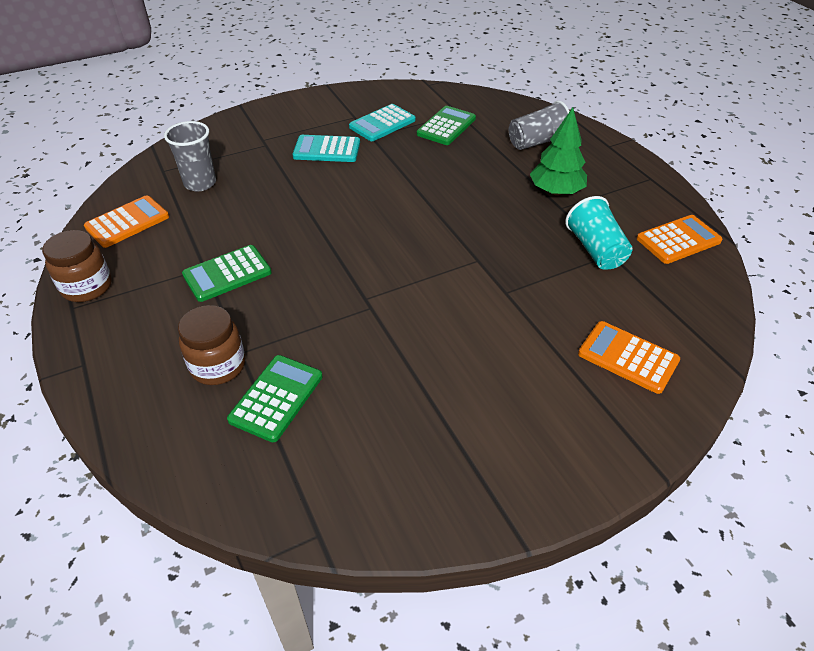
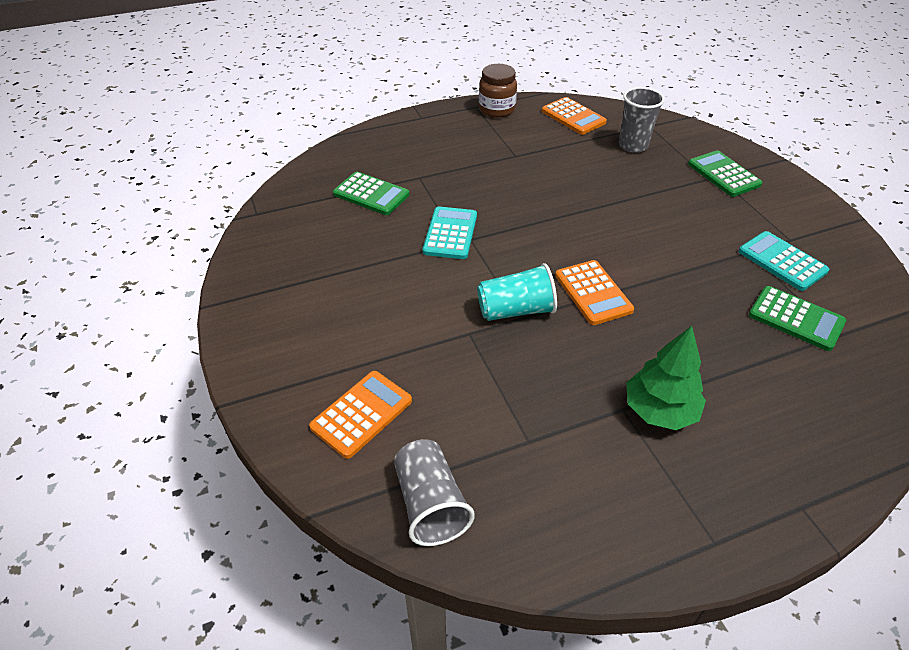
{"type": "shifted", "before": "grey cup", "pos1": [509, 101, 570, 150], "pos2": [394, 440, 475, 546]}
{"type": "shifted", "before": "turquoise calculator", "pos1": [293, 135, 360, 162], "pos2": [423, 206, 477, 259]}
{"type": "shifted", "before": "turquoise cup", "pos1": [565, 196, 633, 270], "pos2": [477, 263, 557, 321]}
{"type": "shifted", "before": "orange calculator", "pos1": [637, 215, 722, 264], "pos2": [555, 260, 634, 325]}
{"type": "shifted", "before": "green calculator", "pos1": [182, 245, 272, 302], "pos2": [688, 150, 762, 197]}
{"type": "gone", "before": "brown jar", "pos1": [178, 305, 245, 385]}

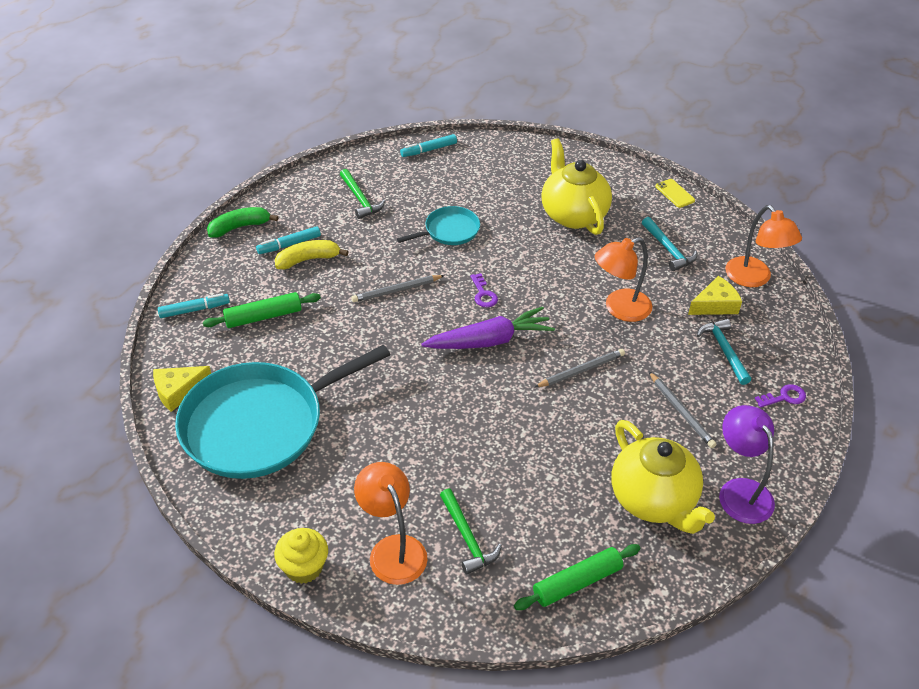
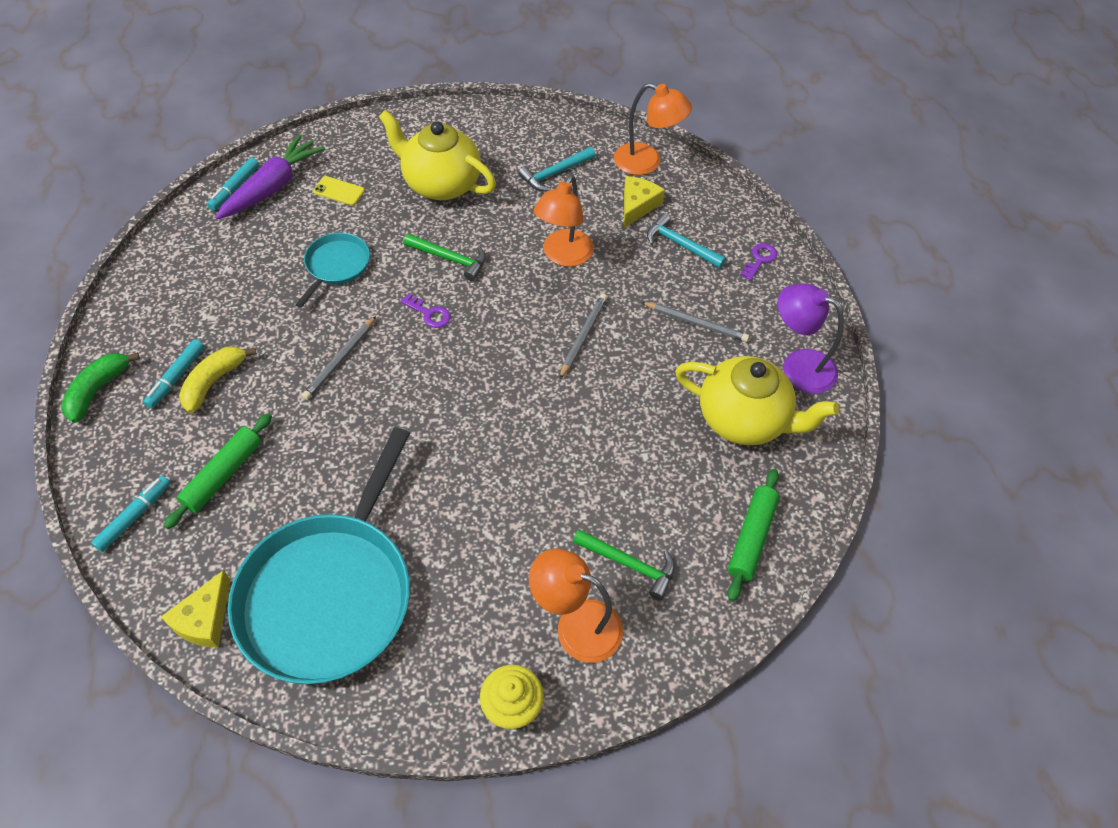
{"type": "shifted", "before": "purple carrot", "pos1": [421, 307, 555, 349], "pos2": [215, 134, 325, 220]}
{"type": "shifted", "before": "yellow phone", "pos1": [655, 179, 695, 208], "pos2": [313, 176, 365, 206]}
{"type": "shifted", "before": "green hammer", "pos1": [340, 169, 385, 219], "pos2": [404, 234, 486, 281]}
{"type": "rotated", "before": "turquoise hammer", "pos1": [642, 217, 697, 271], "pos2": [518, 147, 595, 191], "turn": 120}

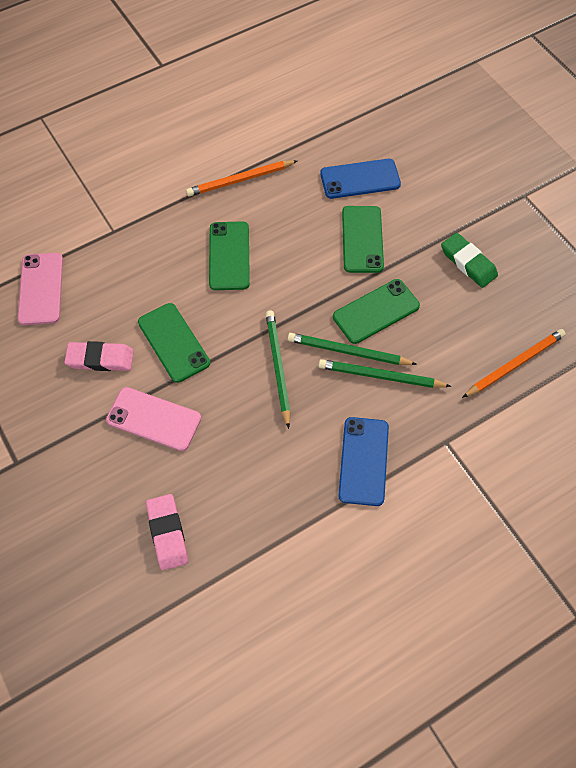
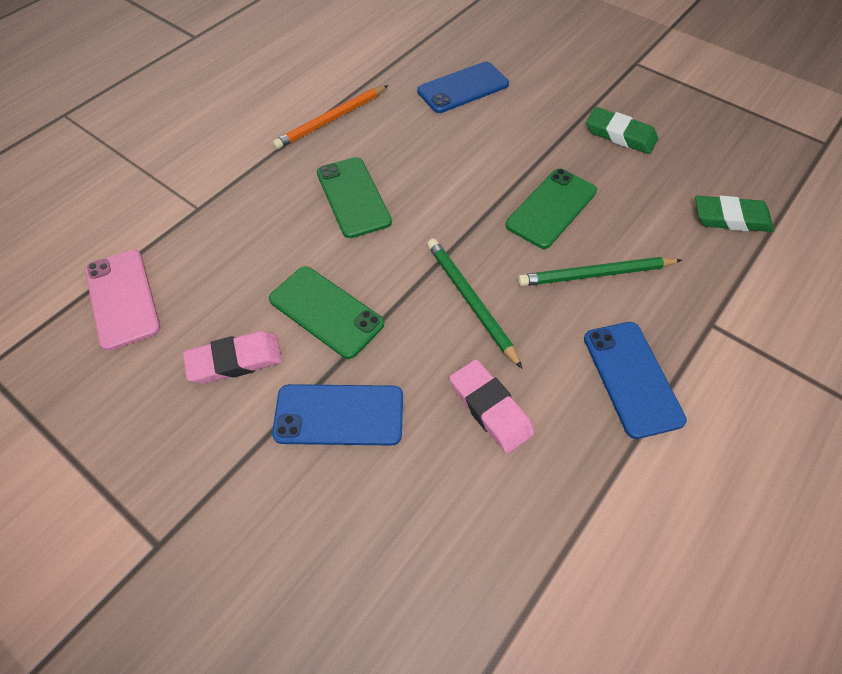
{"type": "repainted", "before": "pink phone", "after": "blue phone", "pos1": [106, 387, 201, 451], "pos2": [272, 384, 403, 446]}
{"type": "shifted", "before": "pink eraser", "pos1": [146, 494, 188, 570], "pos2": [449, 359, 535, 454]}
{"type": "swapped", "before": "orange pencil", "after": "green eraser", "pos1": [462, 329, 566, 398], "pos2": [695, 196, 774, 232]}
{"type": "gone", "before": "green pencil", "pos1": [288, 333, 416, 365]}
{"type": "gone", "before": "green phone", "pos1": [342, 206, 384, 273]}

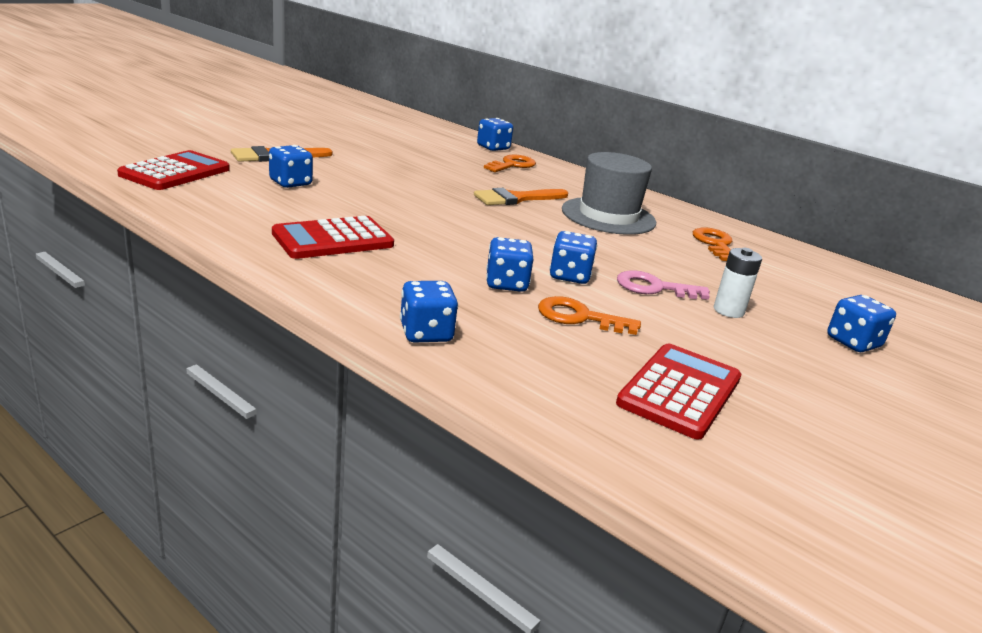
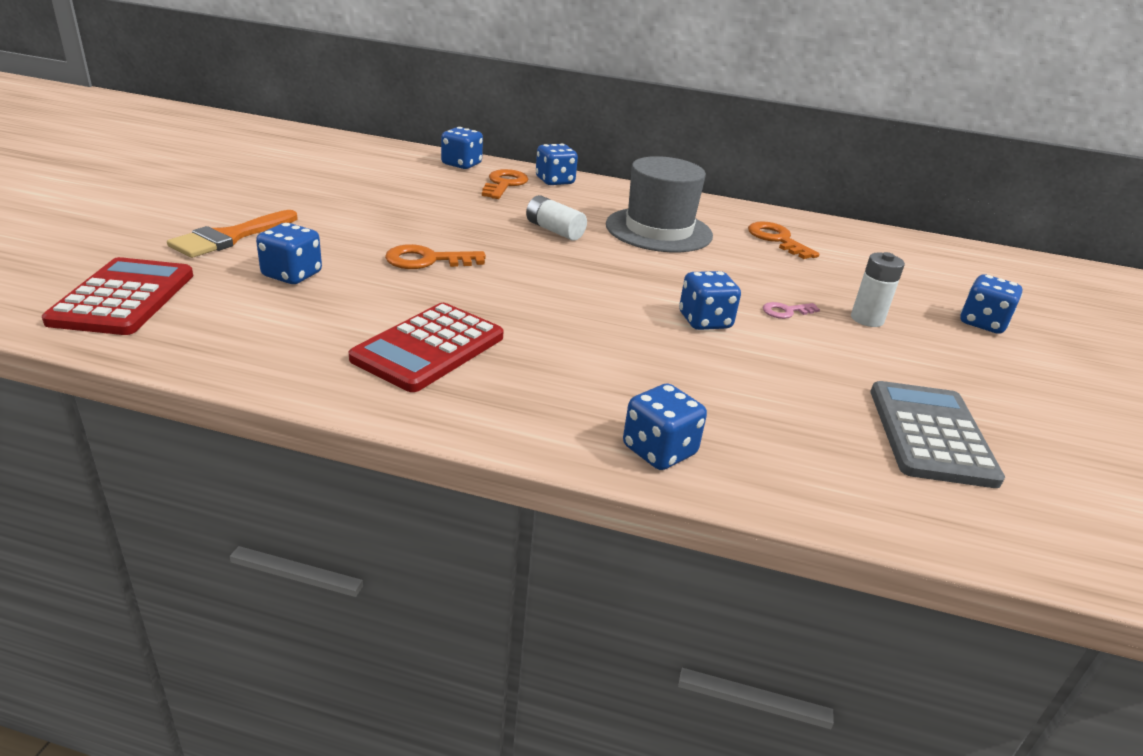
{"type": "shifted", "before": "orange key", "pos1": [538, 296, 641, 335], "pos2": [385, 244, 486, 269]}
{"type": "swapped", "before": "orange brush", "after": "white battery", "pos1": [474, 188, 568, 205], "pos2": [526, 195, 587, 241]}
{"type": "shifted", "before": "blue dice", "pos1": [486, 237, 533, 292], "pos2": [536, 143, 578, 185]}
{"type": "scaled", "before": "pink key", "pos1": [617, 270, 710, 300], "pos2": [763, 302, 820, 319], "scale": 0.59}
{"type": "repainted", "before": "red calculator", "after": "grey calculator", "pos1": [616, 344, 741, 440], "pos2": [871, 381, 1005, 488]}

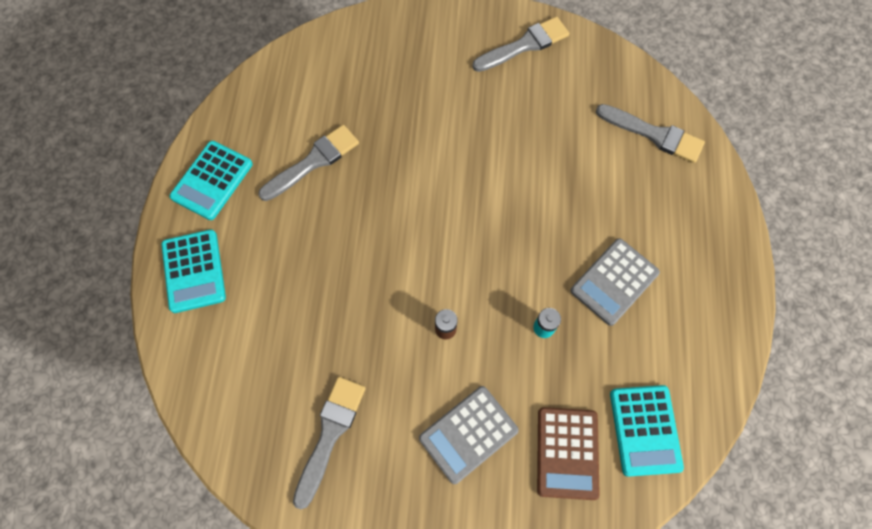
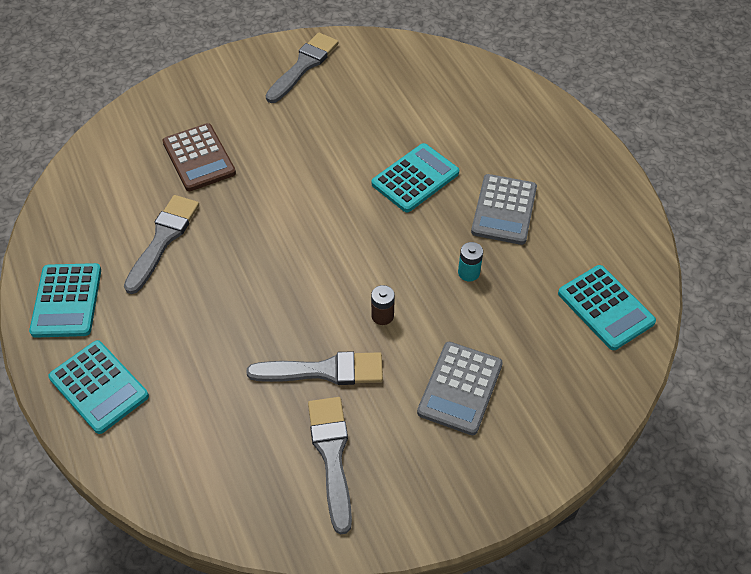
{"type": "shifted", "before": "brown calculator", "pos1": [537, 407, 600, 500], "pos2": [162, 123, 236, 191]}
{"type": "shifted", "before": "grey brush", "pos1": [596, 104, 705, 163], "pos2": [247, 351, 383, 385]}
{"type": "new", "after": "turquoise calculator", "pos2": [371, 143, 459, 212]}

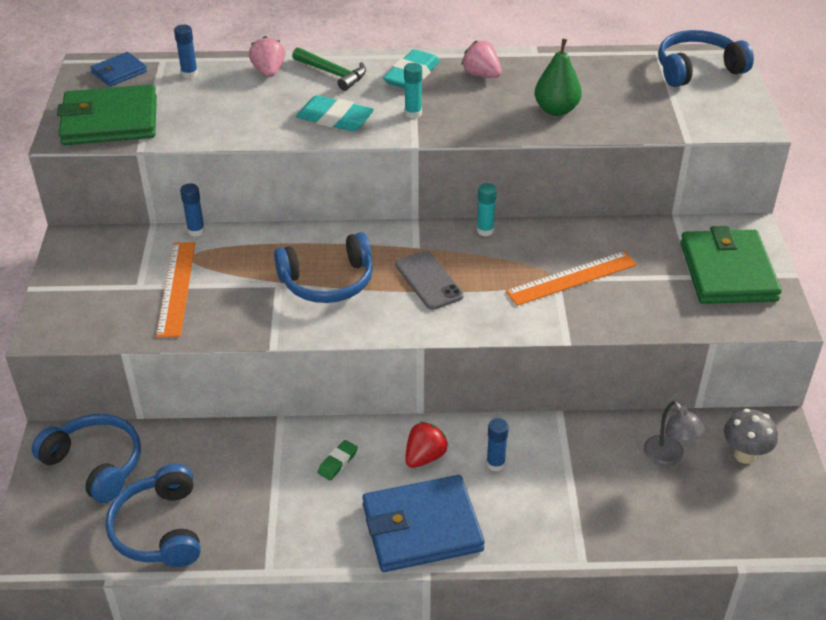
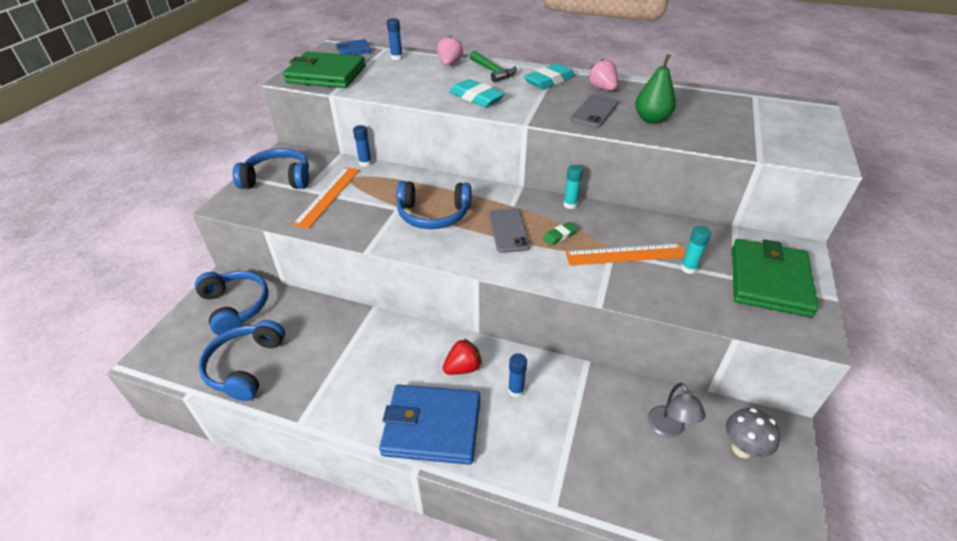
{"type": "shifted", "before": "blue headphones", "pos1": [658, 30, 754, 87], "pos2": [232, 148, 309, 189]}
{"type": "shifted", "before": "green eraser", "pos1": [318, 440, 358, 481], "pos2": [542, 222, 578, 246]}
{"type": "new", "after": "grey phone", "pos2": [570, 94, 619, 128]}
{"type": "shifted", "before": "turquoise glue stick", "pos1": [404, 63, 422, 119], "pos2": [681, 226, 711, 274]}

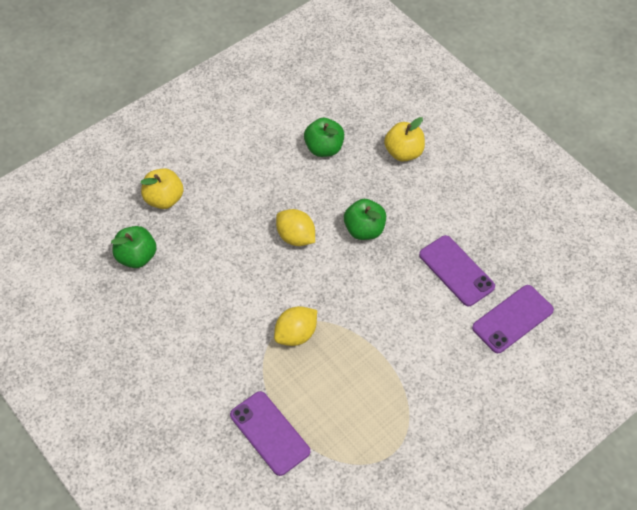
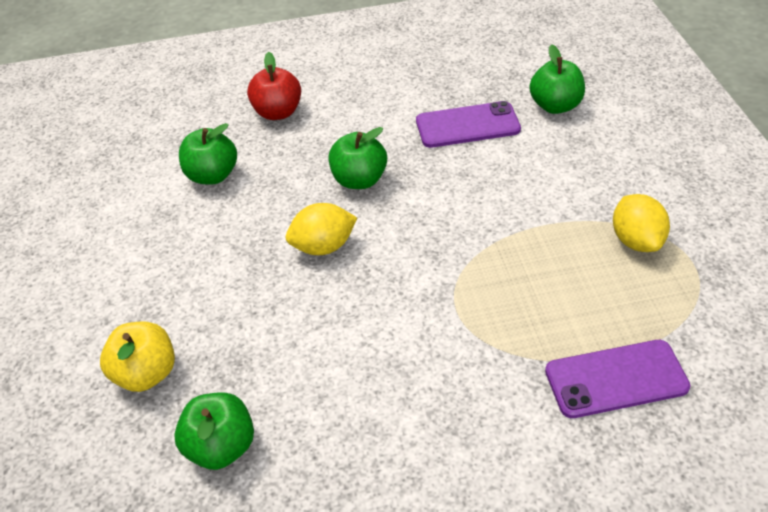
{"type": "repainted", "before": "yellow apple", "after": "red apple", "pos1": [384, 117, 425, 161], "pos2": [247, 52, 301, 120]}
{"type": "swapped", "before": "purple phone", "after": "green apple", "pos1": [472, 285, 554, 353], "pos2": [529, 44, 585, 114]}
{"type": "shifted", "before": "yellow lemon", "pos1": [274, 306, 317, 346], "pos2": [613, 194, 670, 252]}

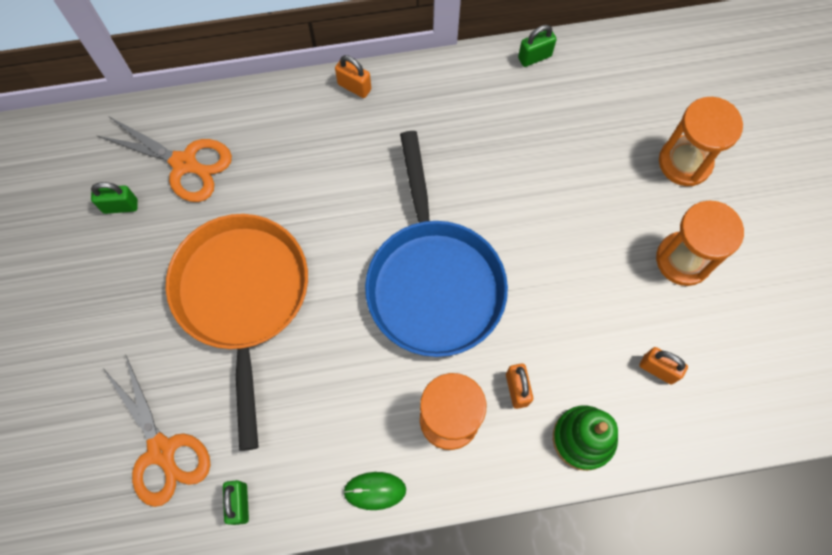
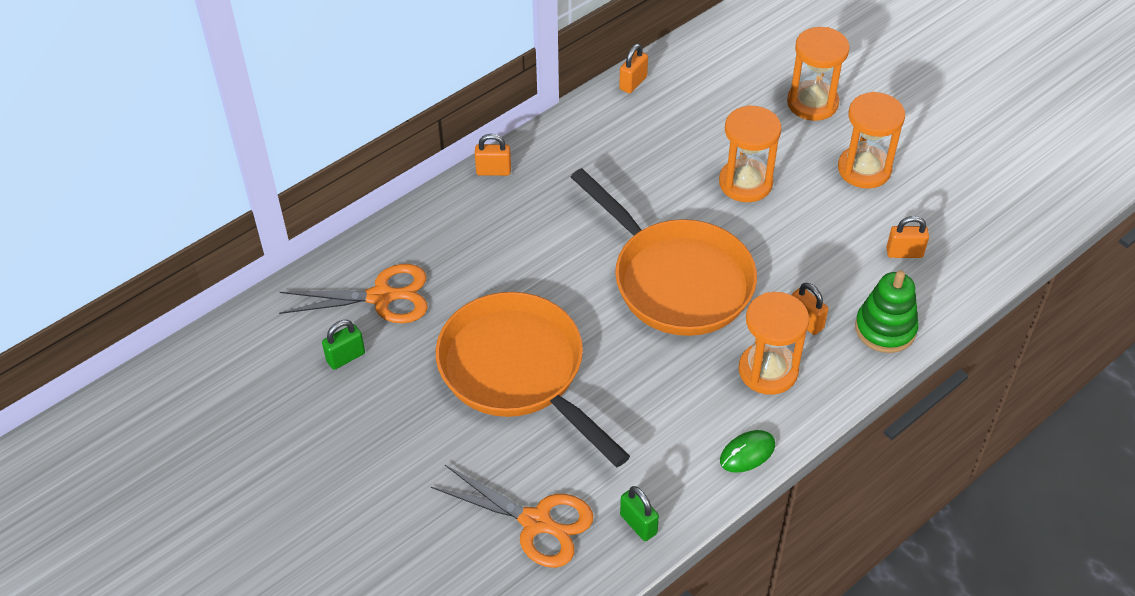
{"type": "repainted", "before": "blue pan", "after": "orange pan", "pos1": [365, 131, 508, 357], "pos2": [571, 168, 757, 336]}
{"type": "repainted", "before": "green padlock", "after": "orange padlock", "pos1": [518, 25, 557, 67], "pos2": [619, 44, 648, 94]}
{"type": "new", "after": "orange hourglass", "pos2": [719, 105, 781, 202]}

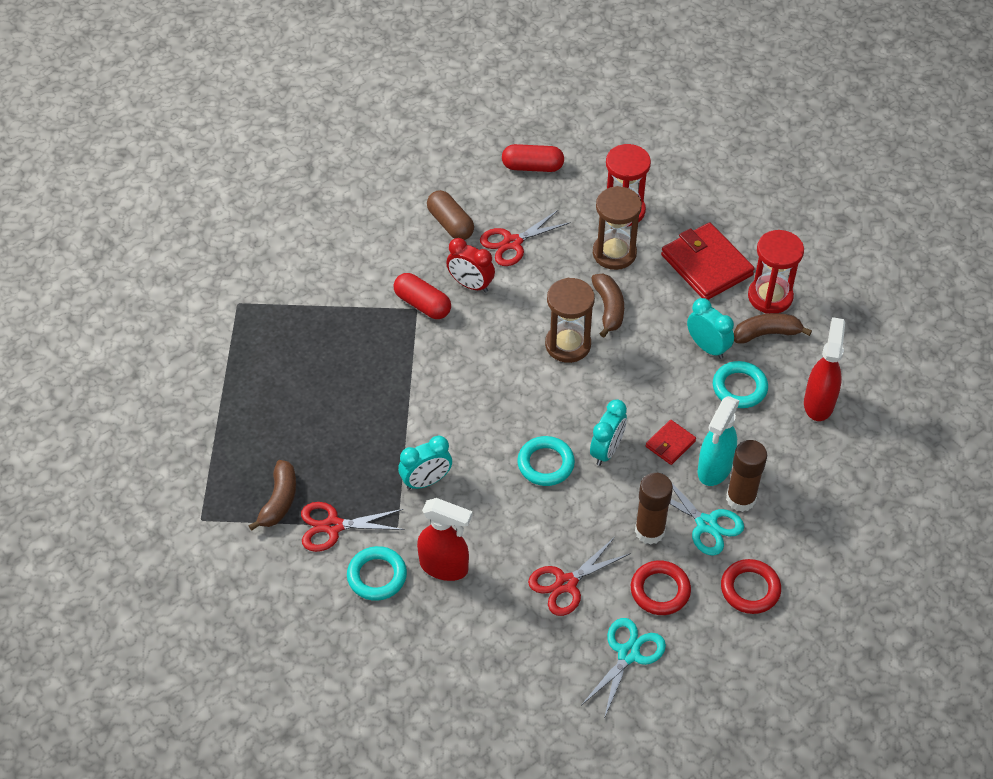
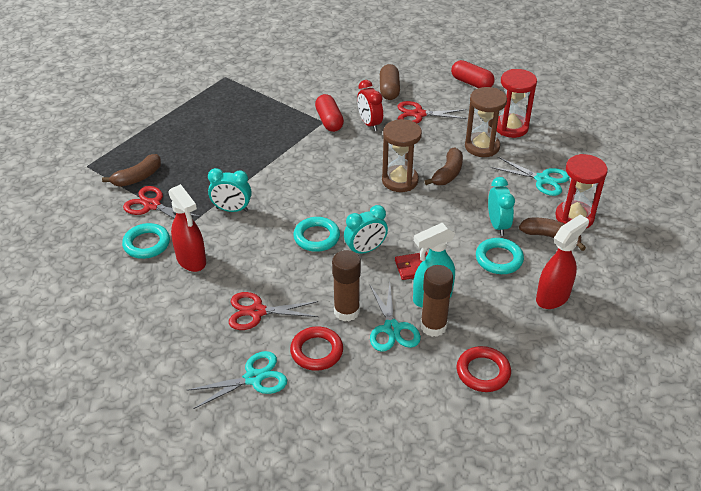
{"type": "shifted", "before": "red ring", "pos1": [721, 559, 781, 614], "pos2": [457, 346, 511, 392]}
{"type": "swapped", "before": "red wallet", "after": "turquoise scissors", "pos1": [661, 222, 754, 300], "pos2": [491, 157, 569, 196]}

